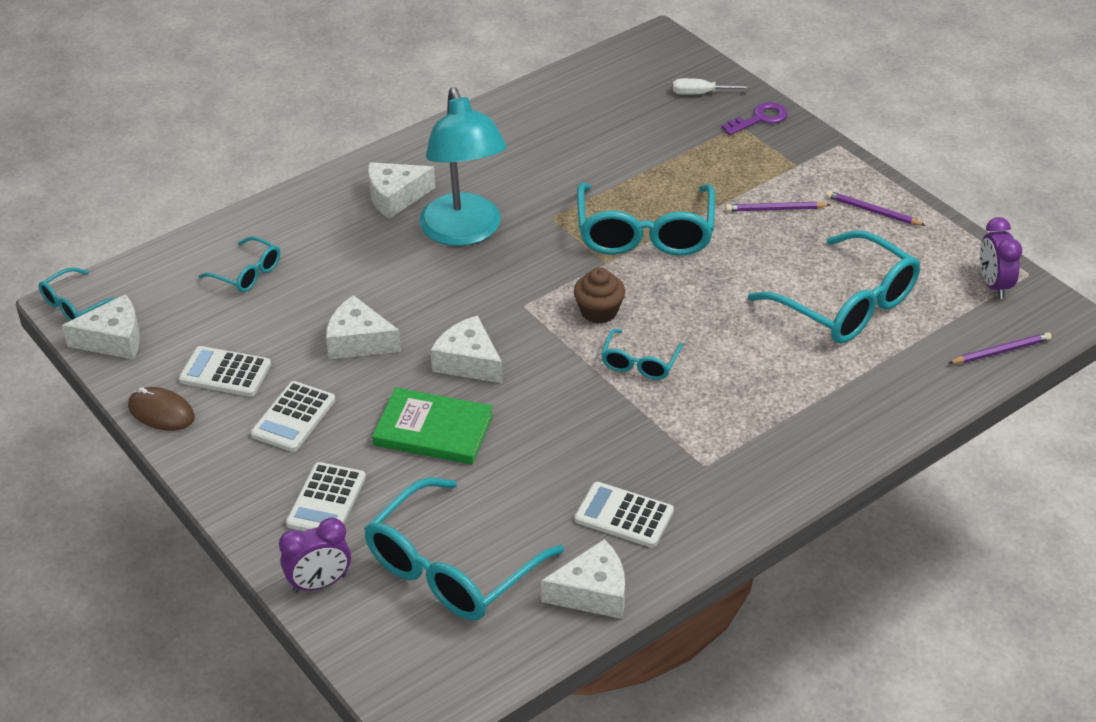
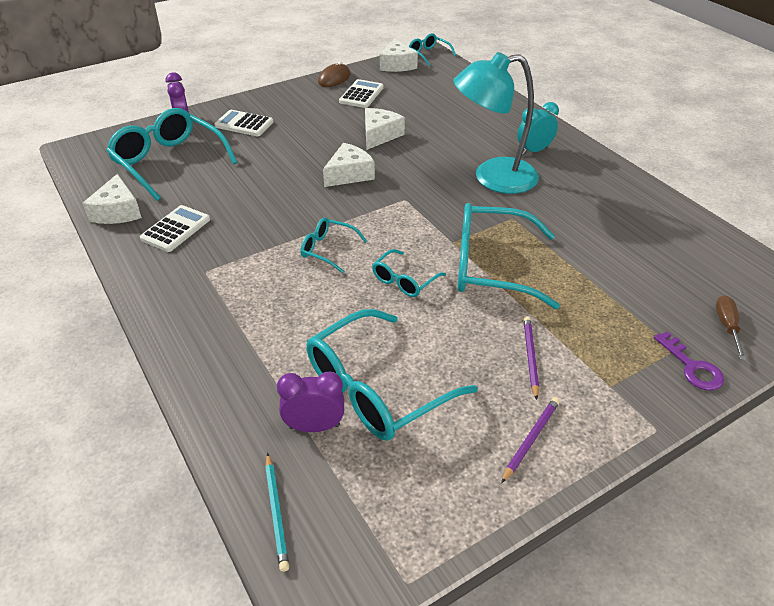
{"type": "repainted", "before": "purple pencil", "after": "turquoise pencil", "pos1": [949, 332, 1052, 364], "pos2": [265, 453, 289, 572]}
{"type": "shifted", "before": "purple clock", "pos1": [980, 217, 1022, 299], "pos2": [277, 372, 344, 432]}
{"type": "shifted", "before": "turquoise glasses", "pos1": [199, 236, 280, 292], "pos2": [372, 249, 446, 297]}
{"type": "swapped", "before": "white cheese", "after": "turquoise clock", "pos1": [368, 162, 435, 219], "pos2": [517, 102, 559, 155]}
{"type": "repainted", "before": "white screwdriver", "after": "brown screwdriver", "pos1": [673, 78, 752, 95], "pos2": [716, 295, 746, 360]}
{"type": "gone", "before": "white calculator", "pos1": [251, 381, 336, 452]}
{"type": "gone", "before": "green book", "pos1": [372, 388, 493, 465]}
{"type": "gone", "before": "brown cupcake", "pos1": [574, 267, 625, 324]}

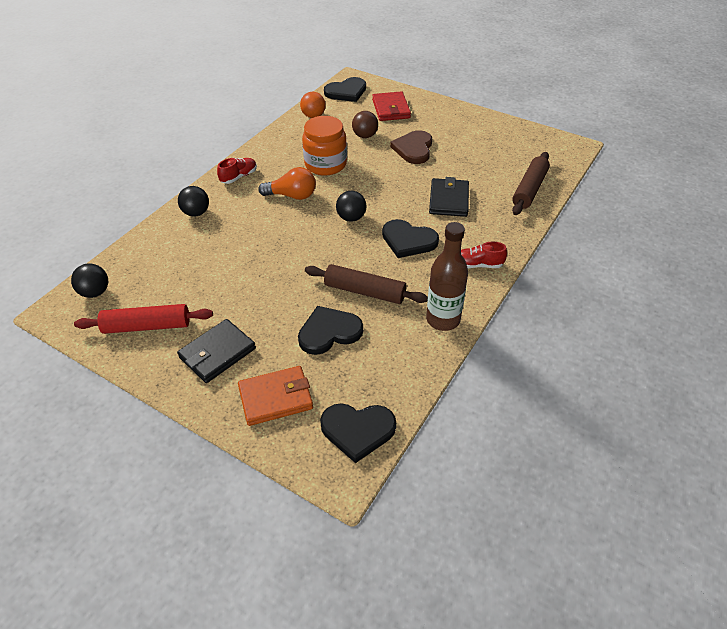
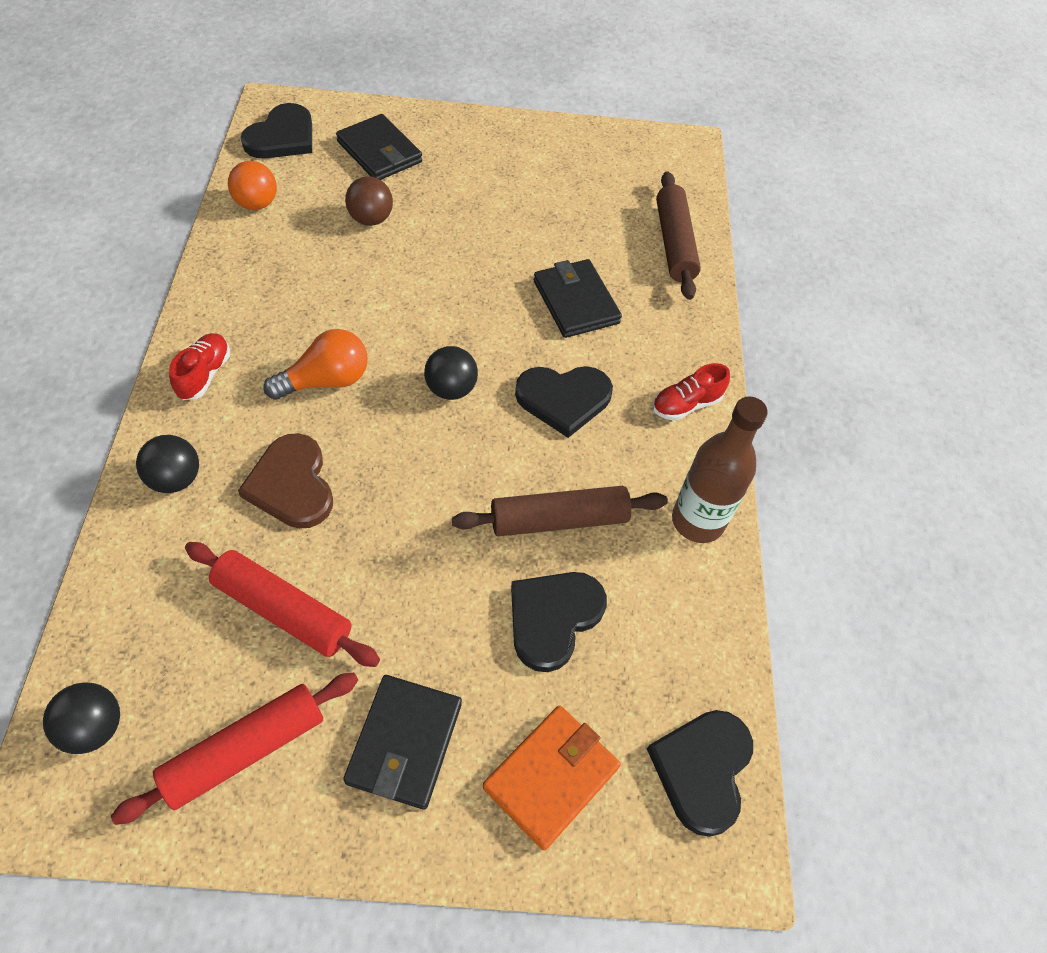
{"type": "new", "after": "red rolling pin", "pos2": [185, 542, 380, 667]}
{"type": "shifted", "before": "brown heart", "pos1": [390, 130, 432, 164], "pos2": [238, 433, 333, 529]}
{"type": "repainted", "before": "red wallet", "after": "black wallet", "pos1": [372, 91, 411, 121], "pos2": [336, 114, 422, 180]}
{"type": "rotated", "before": "black heart", "pos1": [320, 403, 396, 463], "pos2": [647, 710, 753, 837], "turn": 135}
{"type": "gone", "before": "orange jar", "pos1": [302, 116, 347, 175]}

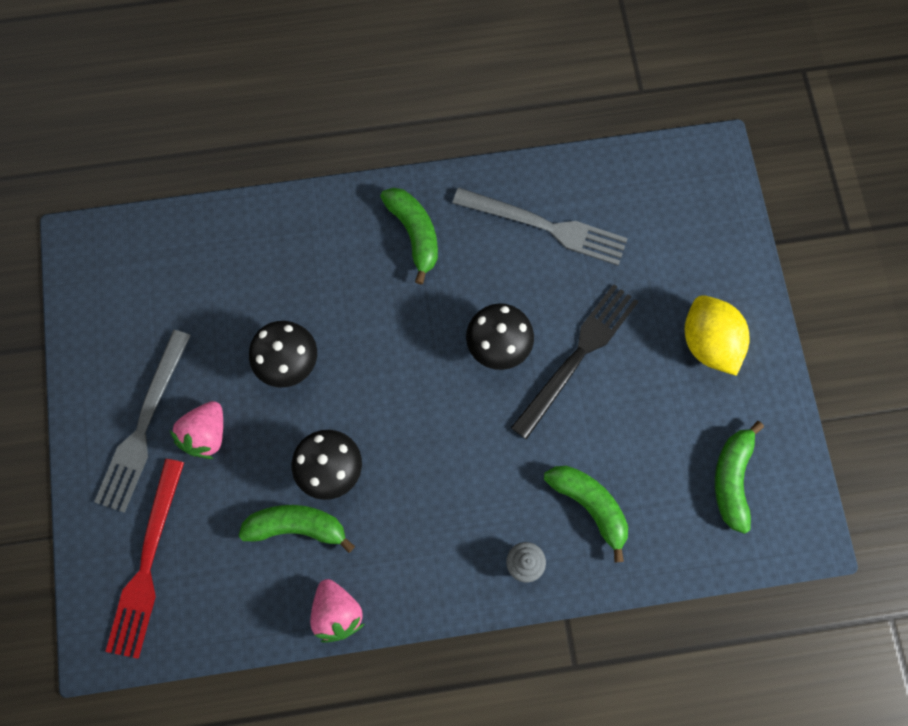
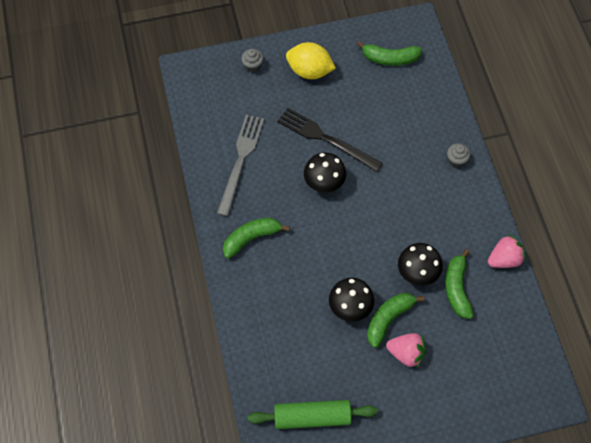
{"type": "new", "after": "grey cupcake", "pos2": [241, 49, 263, 72]}
{"type": "new", "after": "green rolling pin", "pos2": [248, 400, 378, 429]}
{"type": "rotated", "before": "yellow lemon", "pos1": [685, 295, 750, 376], "pos2": [286, 42, 336, 79], "turn": 45}
{"type": "shifted", "before": "green banana", "pos1": [544, 466, 628, 562], "pos2": [367, 293, 424, 348]}
{"type": "gone", "before": "grey fork", "pos1": [94, 330, 191, 513]}
{"type": "gone", "before": "red fork", "pos1": [105, 459, 184, 659]}

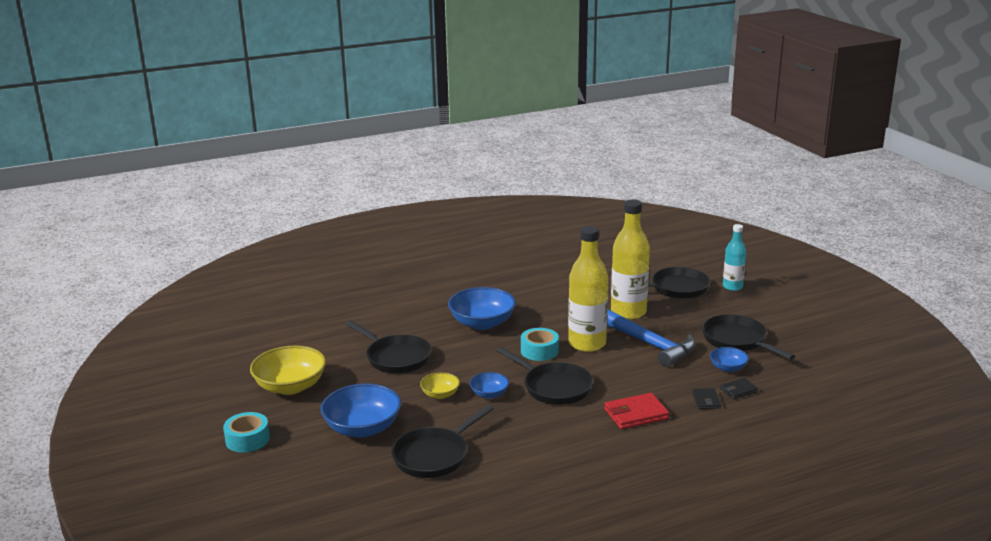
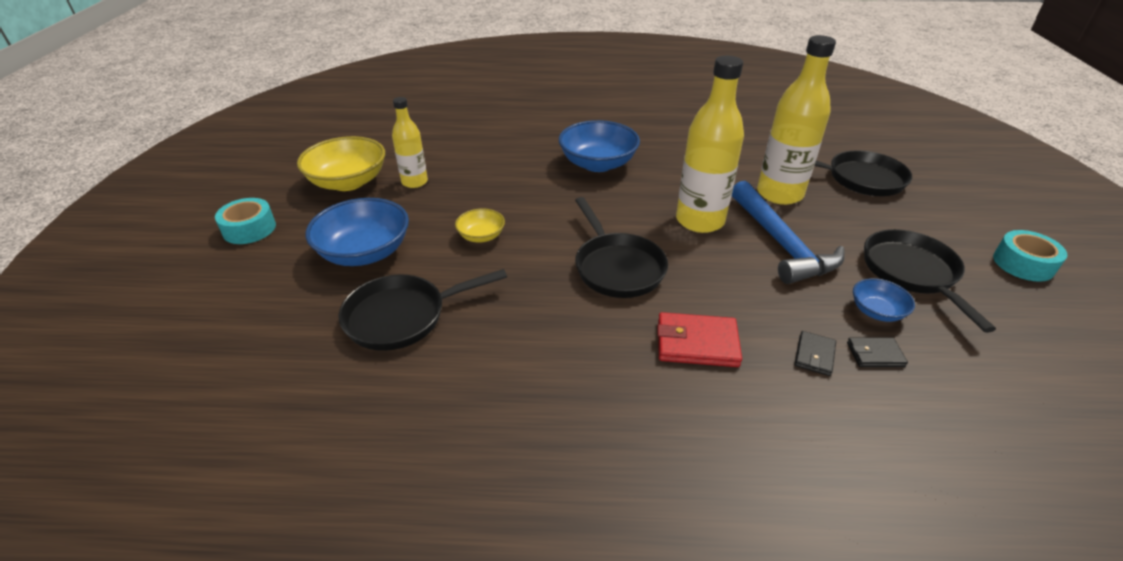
{"type": "new", "after": "yellow bottle", "pos2": [392, 97, 428, 188]}
{"type": "shifted", "before": "turquoise tape", "pos1": [521, 328, 559, 361], "pos2": [993, 230, 1067, 282]}
{"type": "gone", "before": "black pan", "pos1": [346, 321, 431, 373]}
{"type": "gone", "before": "blue bowl", "pos1": [469, 372, 509, 399]}
{"type": "gone", "before": "turquoise bottle", "pos1": [723, 224, 746, 291]}

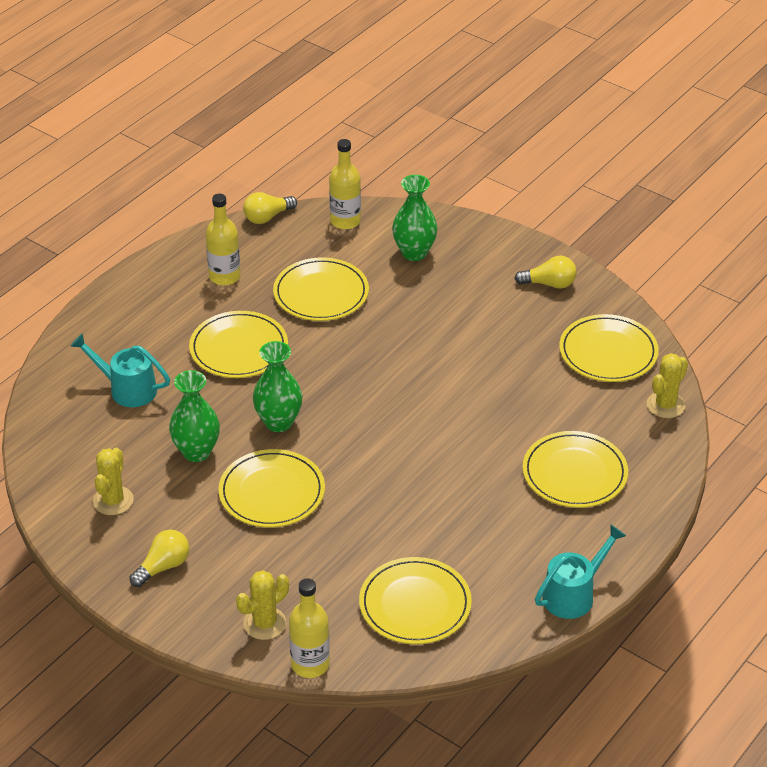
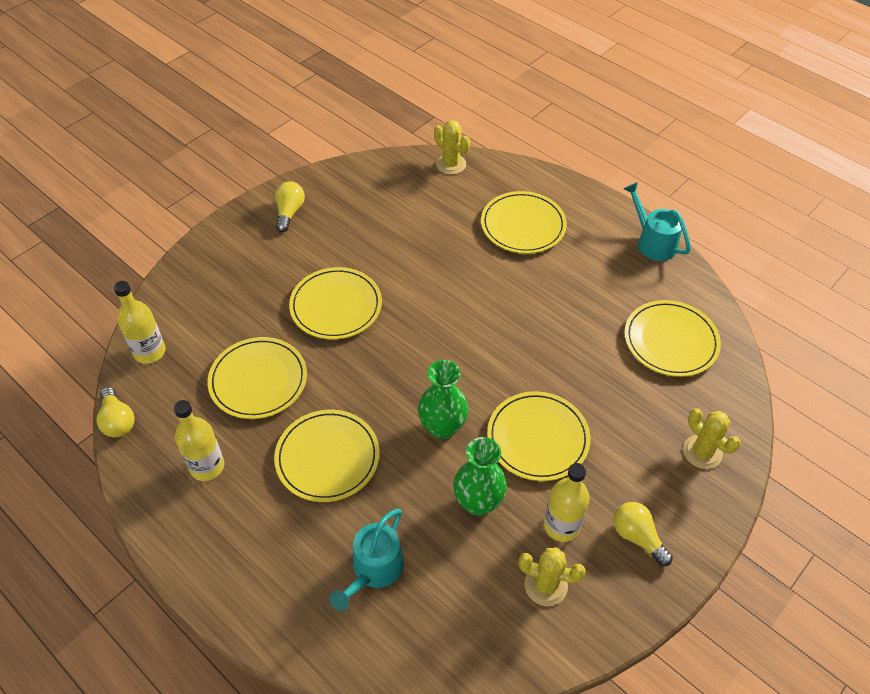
{"type": "shifted", "before": "yellow plate", "pos1": [559, 314, 659, 382], "pos2": [289, 267, 382, 339]}
{"type": "shifted", "before": "yellow bottle", "pos1": [289, 578, 330, 678], "pos2": [544, 463, 590, 542]}
{"type": "gone", "before": "green vase", "pos1": [392, 175, 438, 261]}

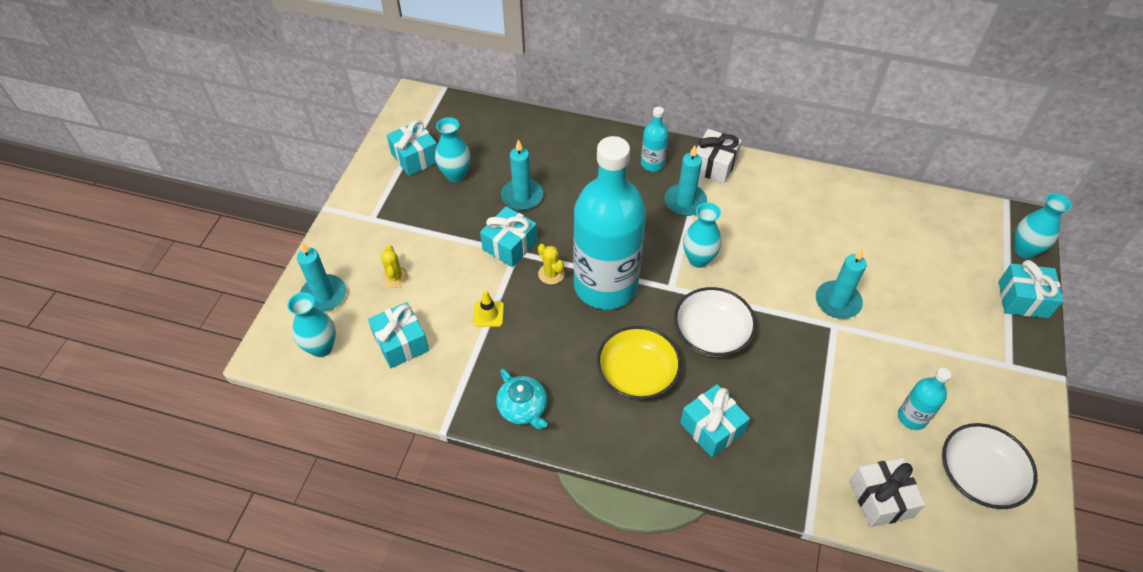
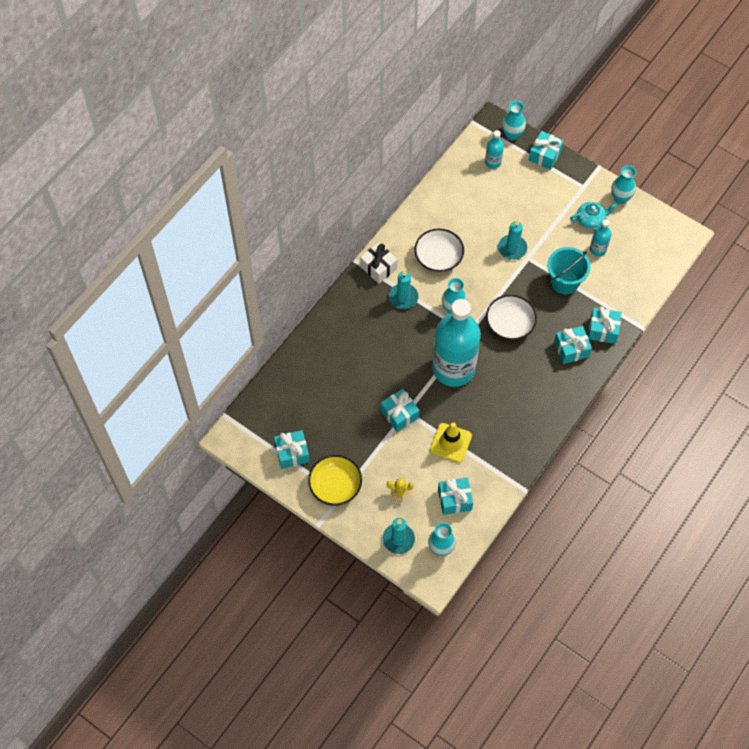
{"type": "shifted", "before": "yellow bowl", "pos1": [597, 326, 681, 400], "pos2": [308, 455, 362, 506]}
{"type": "shifted", "before": "white bowl", "pos1": [942, 423, 1038, 509], "pos2": [414, 228, 464, 272]}
{"type": "scaled", "before": "yellow traffic cone", "pos1": [473, 290, 504, 327], "pos2": [430, 422, 472, 463], "scale": 1.78}
{"type": "shifted", "before": "turquoise bottle", "pos1": [641, 107, 668, 172], "pos2": [485, 130, 504, 169]}
{"type": "new", "after": "turquoise bucket", "pos2": [547, 247, 591, 295]}
{"type": "shifted", "before": "turquoise teapot", "pos1": [496, 369, 547, 429], "pos2": [570, 202, 617, 229]}
{"type": "new", "after": "turquoise gift", "pos2": [588, 307, 621, 344]}
{"type": "shifted", "before": "turquoise vase", "pos1": [435, 117, 471, 182], "pos2": [611, 165, 636, 204]}
{"type": "gone", "before": "turquoise candle", "pos1": [501, 139, 543, 210]}
{"type": "gone", "before": "yellow cactus", "pos1": [538, 244, 564, 284]}
{"type": "gone", "before": "white gift", "pos1": [850, 458, 926, 527]}

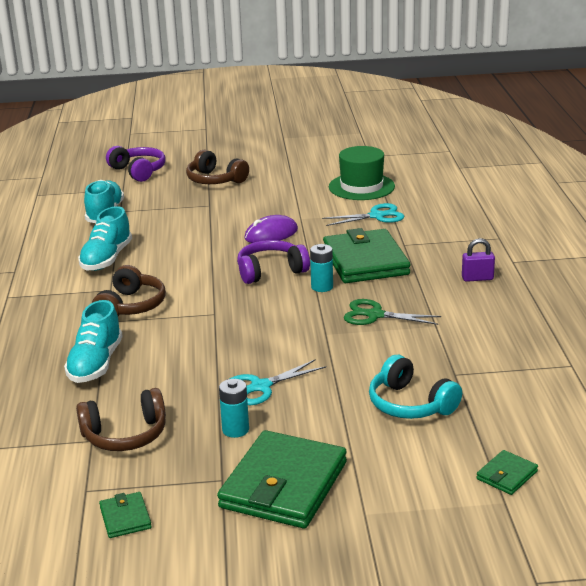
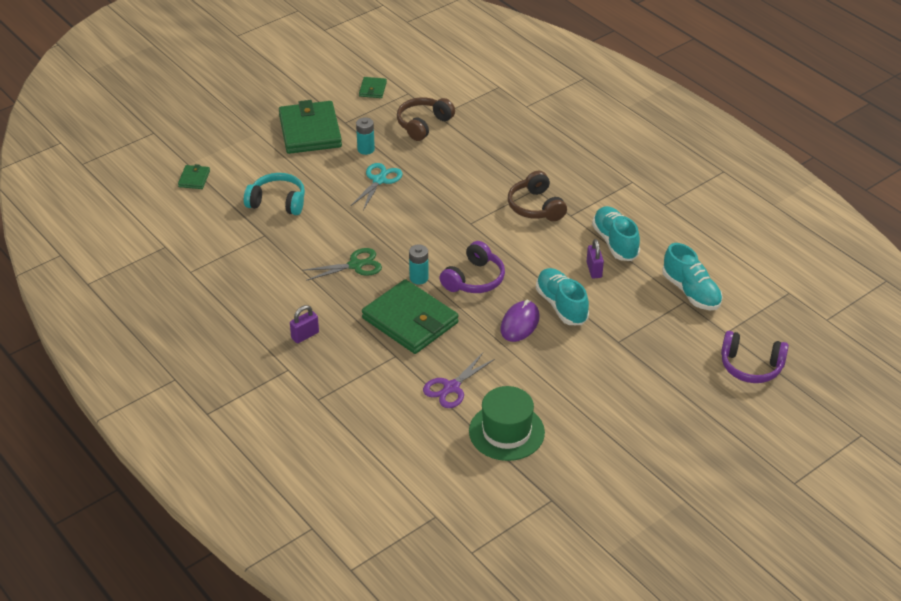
{"type": "rotated", "before": "green wallet", "pos1": [99, 492, 152, 538], "pos2": [359, 77, 387, 98], "turn": 60}
{"type": "repainted", "before": "turquoise scissors", "after": "purple scissors", "pos1": [322, 203, 404, 226], "pos2": [423, 353, 495, 408]}
{"type": "shifted", "before": "turquoise shoe", "pos1": [64, 300, 123, 383], "pos2": [536, 268, 589, 325]}
{"type": "new", "after": "purple padlock", "pos2": [586, 239, 604, 279]}
{"type": "gone", "before": "brown headphones", "pos1": [186, 150, 249, 184]}

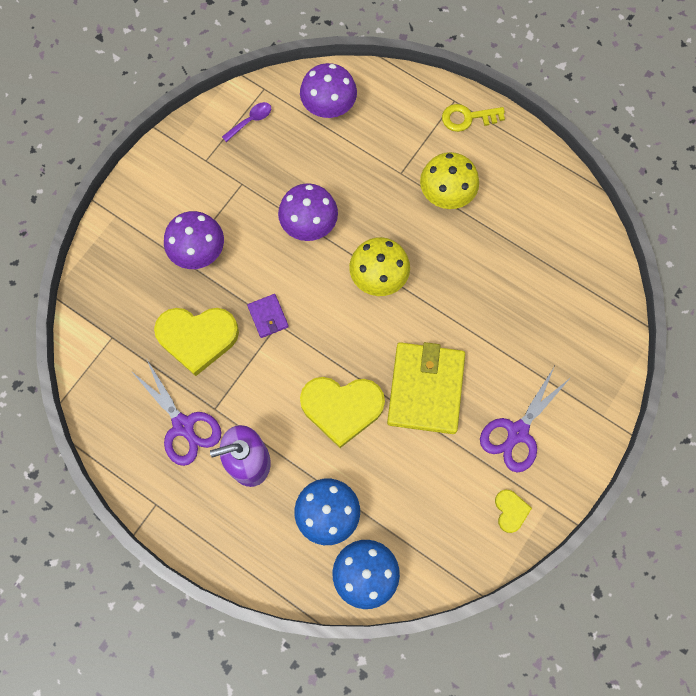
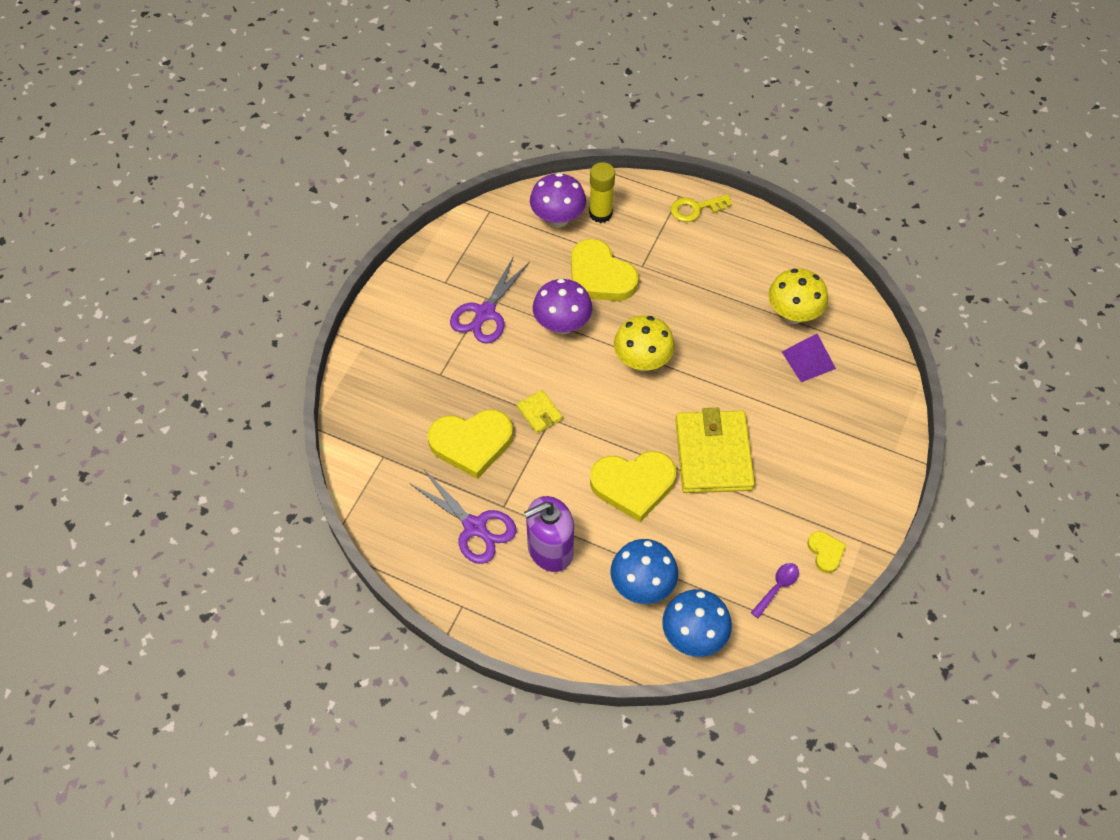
{"type": "shifted", "before": "purple scissors", "pos1": [480, 366, 570, 473], "pos2": [450, 256, 530, 343]}
{"type": "repainted", "before": "purple wallet", "after": "yellow wallet", "pos1": [247, 294, 289, 338], "pos2": [517, 390, 563, 433]}
{"type": "new", "after": "yellow heart", "pos2": [571, 239, 639, 301]}
{"type": "new", "after": "yellow glue stick", "pos2": [589, 162, 615, 223]}
{"type": "shifted", "before": "purple spoon", "pos1": [222, 102, 271, 142], "pos2": [751, 563, 799, 618]}
{"type": "shifted", "before": "yellow mushroom", "pos1": [420, 152, 479, 209], "pos2": [768, 268, 828, 324]}
{"type": "new", "after": "purple pyramid", "pos2": [782, 334, 836, 382]}
{"type": "gone", "before": "purple mushroom", "pos1": [164, 211, 224, 269]}

